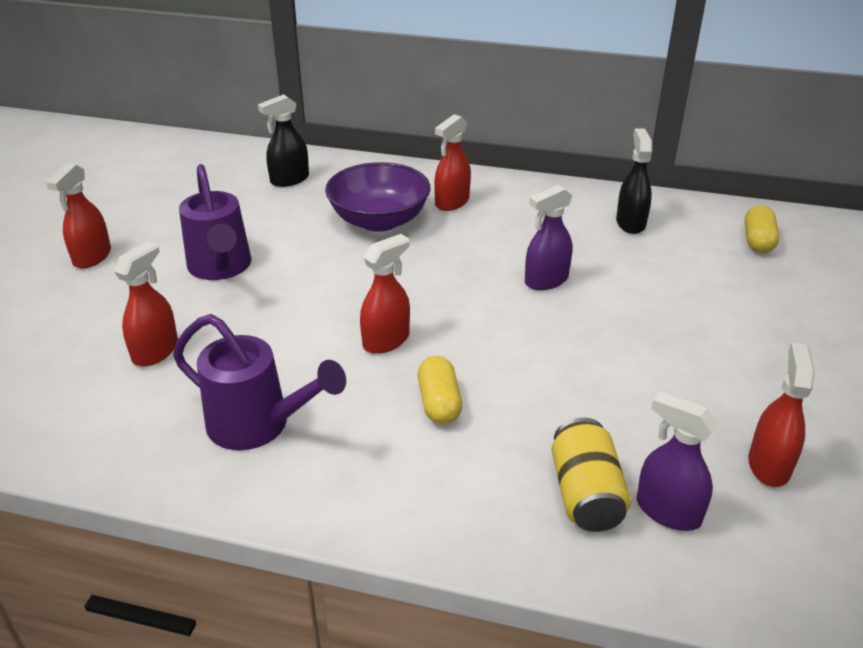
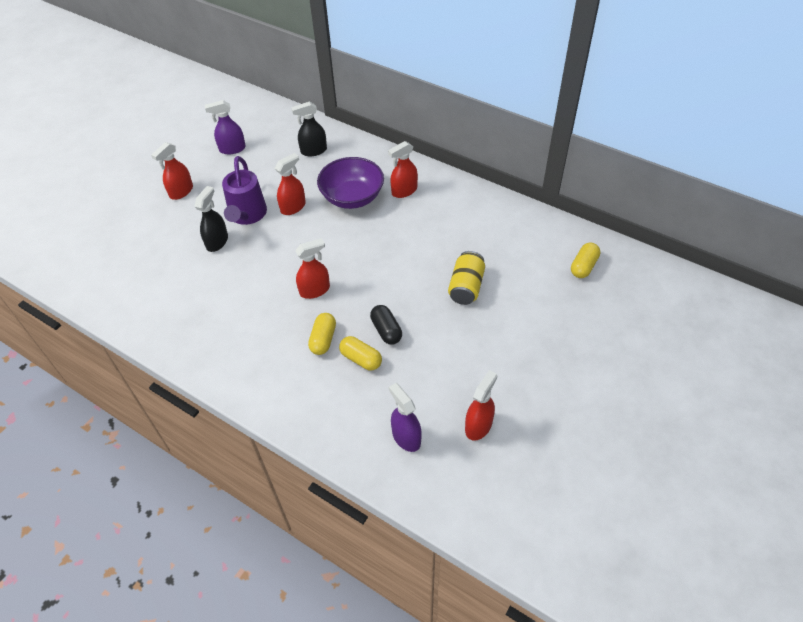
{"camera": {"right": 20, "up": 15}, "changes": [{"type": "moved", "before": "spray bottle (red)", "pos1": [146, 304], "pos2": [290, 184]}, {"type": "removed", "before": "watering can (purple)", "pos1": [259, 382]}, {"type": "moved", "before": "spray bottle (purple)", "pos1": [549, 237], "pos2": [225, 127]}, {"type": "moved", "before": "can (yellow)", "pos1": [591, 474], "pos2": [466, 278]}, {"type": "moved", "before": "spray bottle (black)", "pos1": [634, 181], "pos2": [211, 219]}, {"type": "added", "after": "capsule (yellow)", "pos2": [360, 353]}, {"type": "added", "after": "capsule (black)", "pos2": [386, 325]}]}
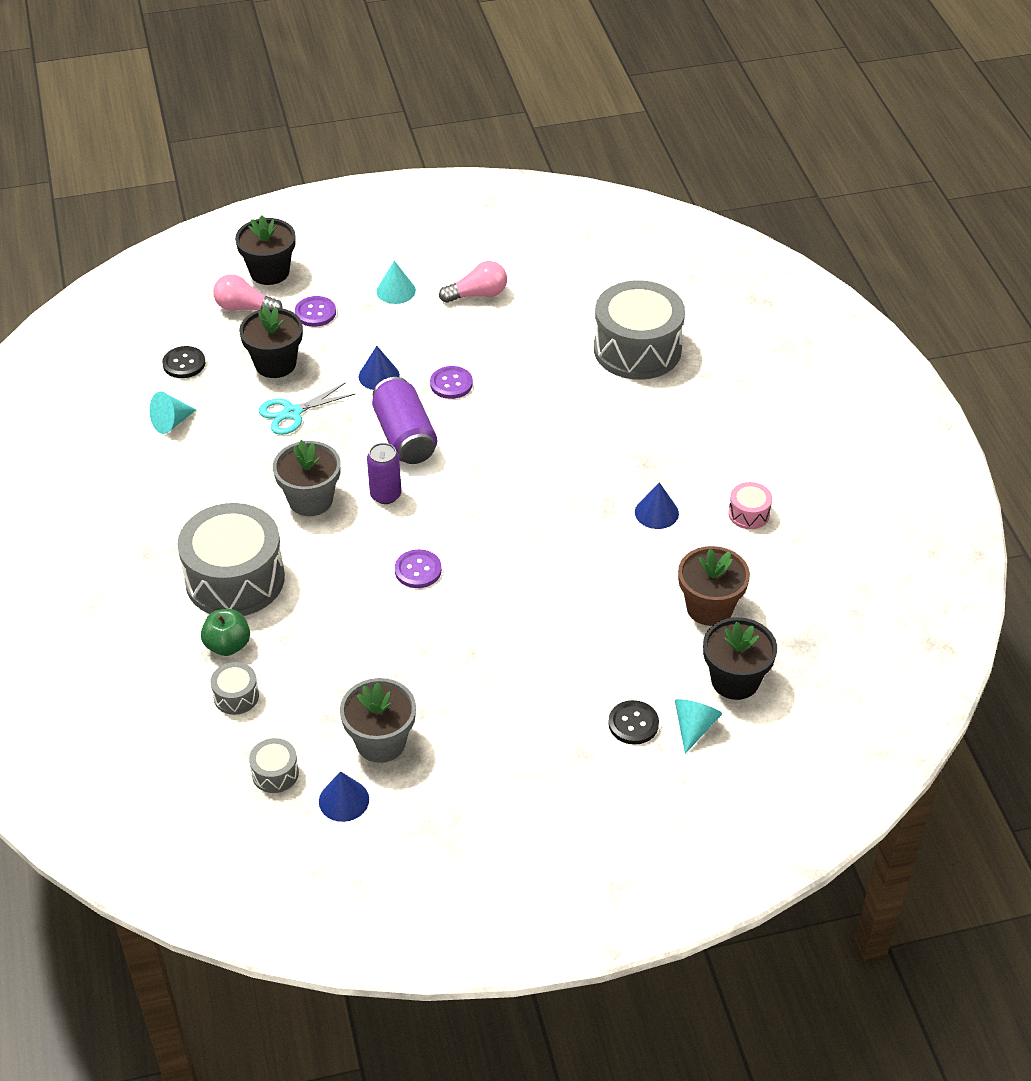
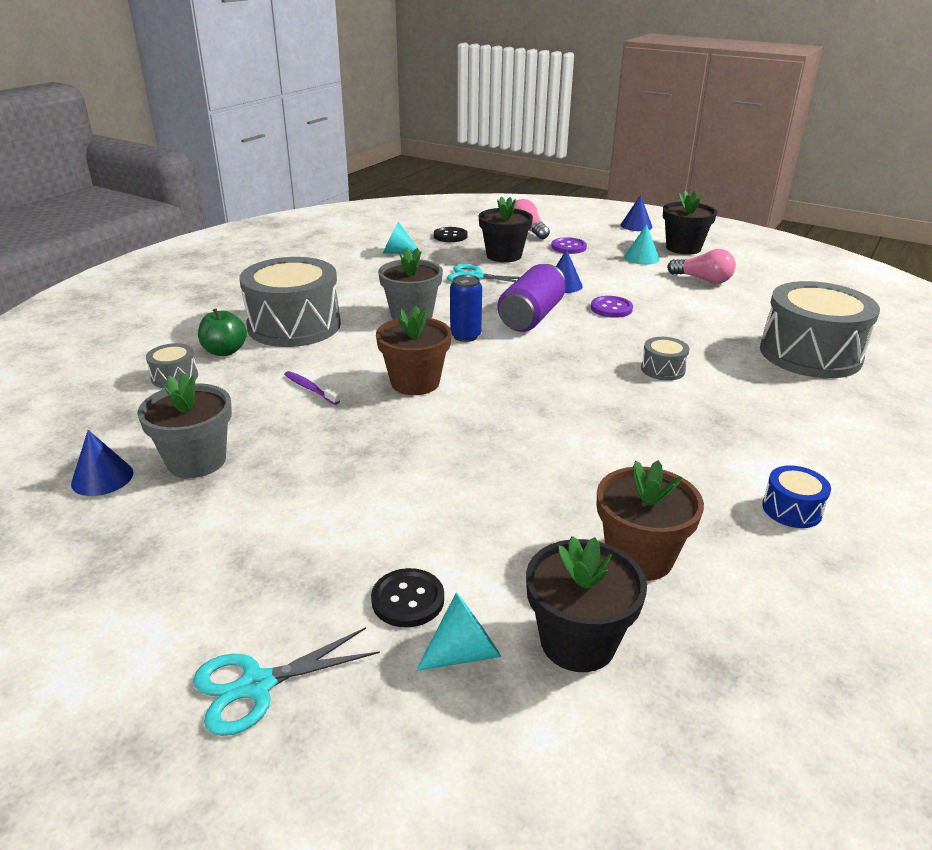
{"camera": {"right": 45, "up": -15}, "changes": [{"type": "moved", "before": "flower pot (black)", "pos1": [265, 250], "pos2": [690, 222]}, {"type": "moved", "before": "drum (grey)", "pos1": [274, 765], "pos2": [665, 359]}, {"type": "recoloured", "before": "can (purple)", "after": "can (blue)", "pos1": [384, 473], "pos2": [466, 308]}, {"type": "replaced", "before": "button (purple)", "after": "flower pot (brown)", "pos1": [418, 568], "pos2": [414, 350]}, {"type": "moved", "before": "cone (blue)", "pos1": [657, 505], "pos2": [637, 213]}, {"type": "recoloured", "before": "drum (pink)", "after": "drum (blue)", "pos1": [750, 505], "pos2": [796, 496]}, {"type": "added", "after": "scissors (turquoise)", "pos2": [286, 681]}, {"type": "added", "after": "toothbrush (purple)", "pos2": [312, 388]}]}
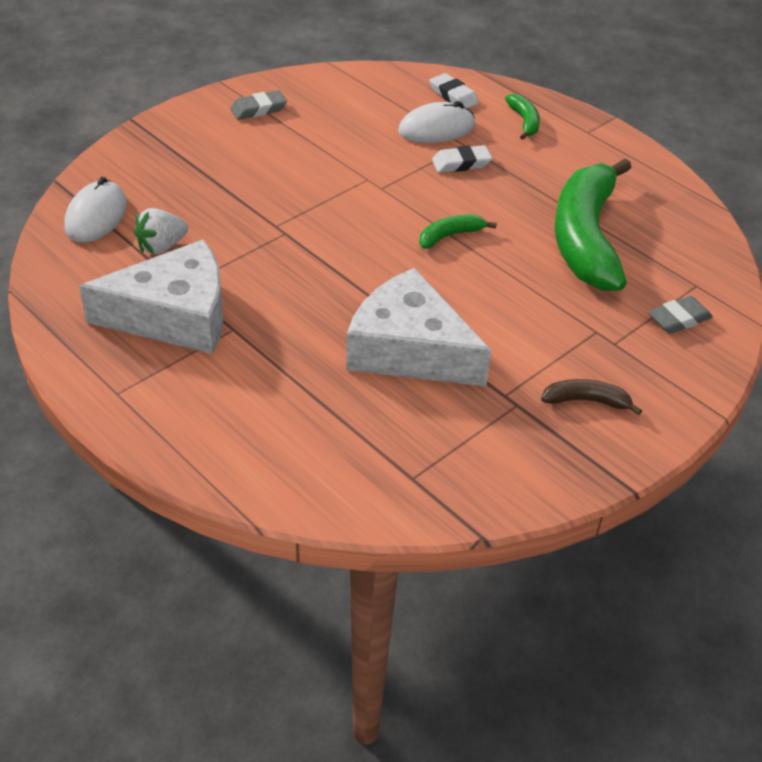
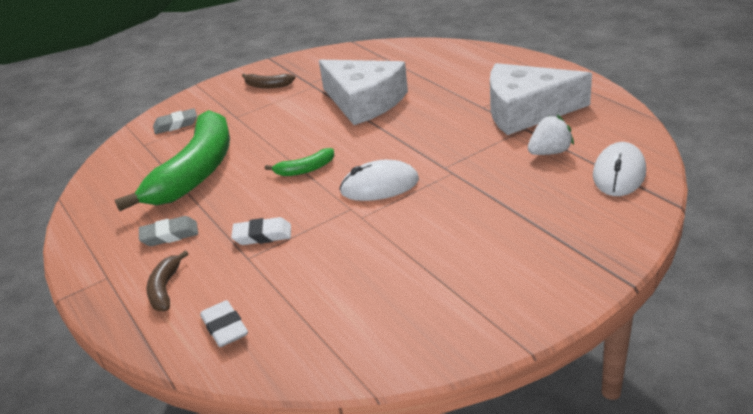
{"camera": {"right": -165, "up": -10}, "changes": [{"type": "moved", "before": "eraser (grey)", "pos1": [258, 105], "pos2": [168, 231]}, {"type": "moved", "before": "mouse (white)", "pos1": [436, 122], "pos2": [379, 180]}, {"type": "recoloured", "before": "banana (green)", "after": "banana (brown)", "pos1": [522, 117], "pos2": [168, 280]}]}
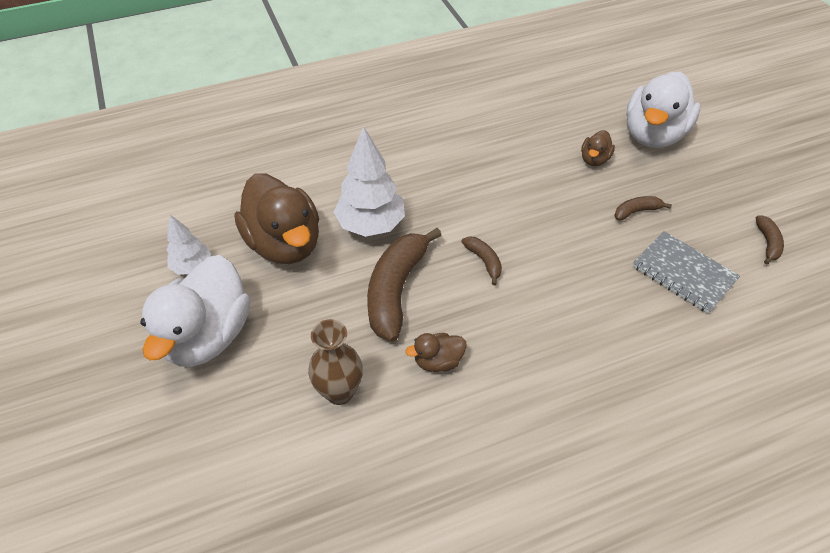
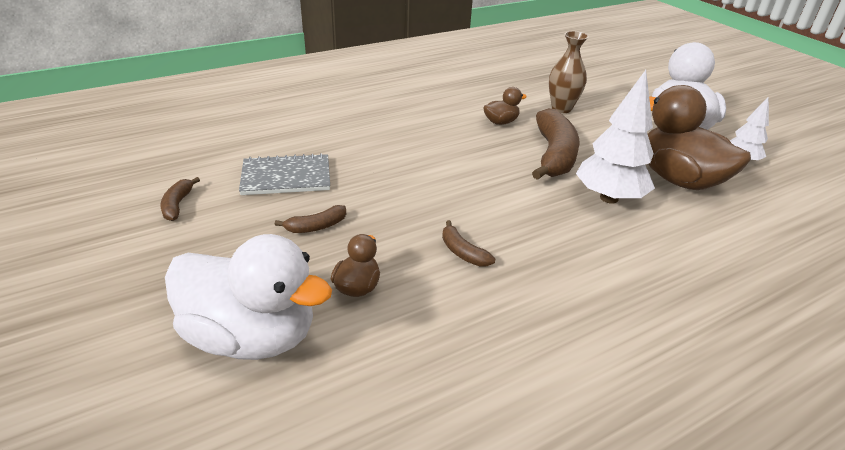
{"camera": {"right": 170, "up": -15}, "changes": [{"type": "moved", "before": "banana (brown)", "pos1": [481, 260], "pos2": [468, 243]}, {"type": "turned", "before": "duck (white)", "pos1": [663, 109], "pos2": [248, 297], "turn": 90}, {"type": "turned", "before": "notebook (grey)", "pos1": [686, 272], "pos2": [284, 174], "turn": -45}]}
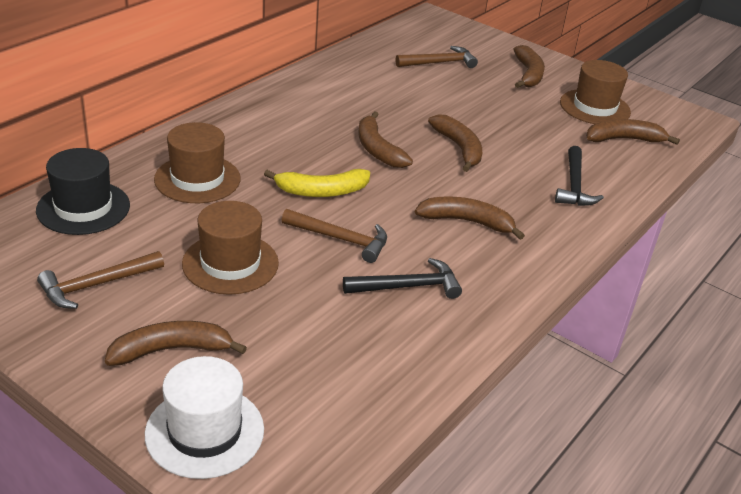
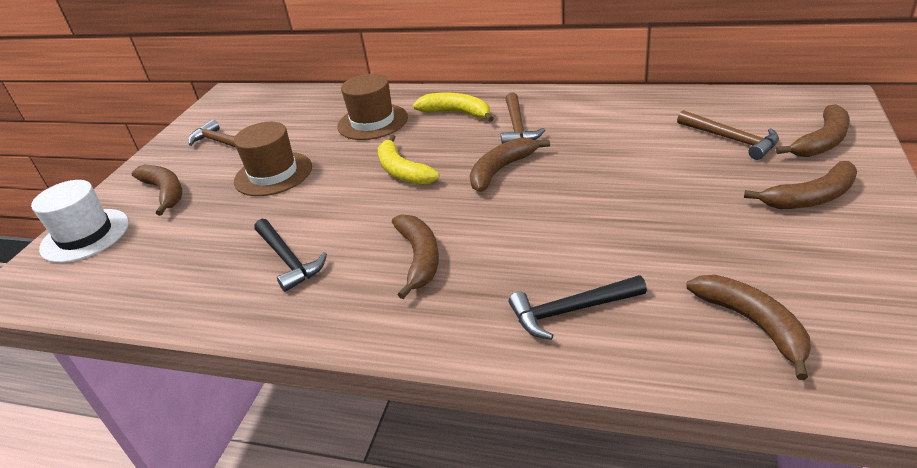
{"camera": {"right": 75, "up": 0}, "changes": [{"type": "removed", "before": "hat (black)", "pos1": [83, 191]}, {"type": "moved", "before": "hammer (brown)", "pos1": [334, 236], "pos2": [523, 118]}, {"type": "moved", "before": "banana (brown)", "pos1": [455, 143], "pos2": [813, 130]}, {"type": "removed", "before": "hat (brown)", "pos1": [595, 92]}, {"type": "added", "after": "banana (yellow)", "pos2": [453, 107]}]}
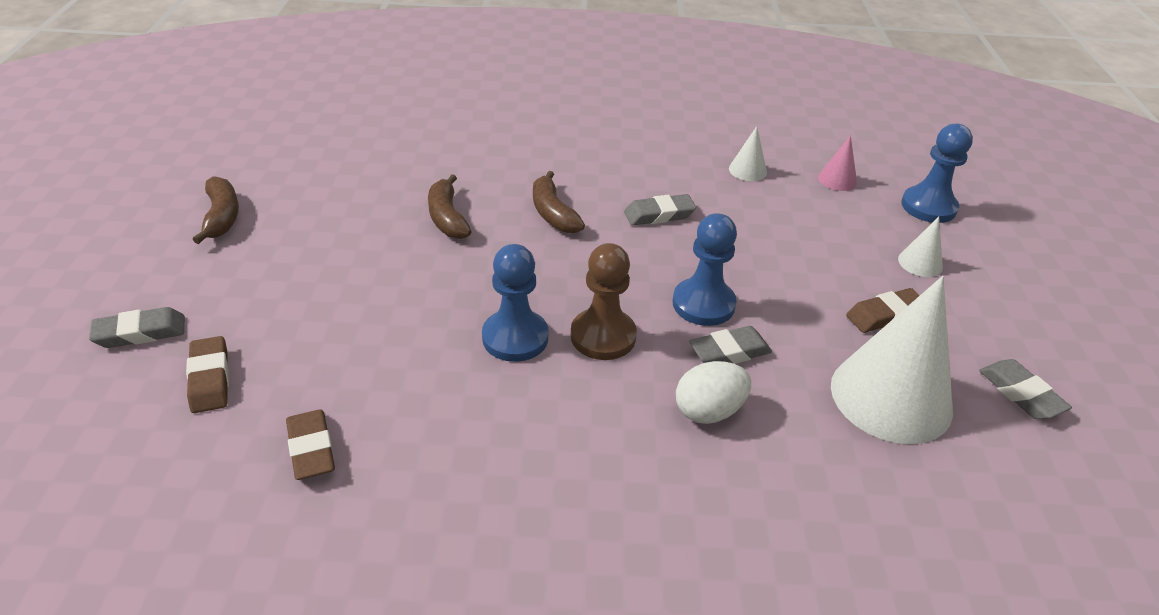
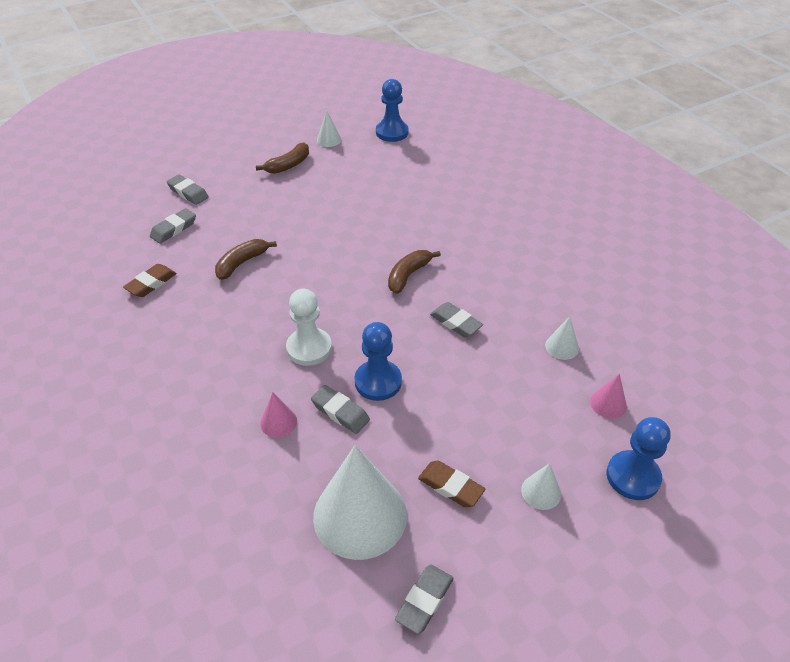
{"camera": {"right": 60, "up": 5}, "changes": [{"type": "recoloured", "before": "eraser (brown)", "after": "eraser (grey)", "pos1": [207, 374], "pos2": [173, 226]}, {"type": "moved", "before": "banana (brown)", "pos1": [450, 206], "pos2": [246, 259]}, {"type": "moved", "before": "pawn (blue)", "pos1": [515, 303], "pos2": [392, 110]}, {"type": "recoloured", "before": "pawn (brown)", "after": "pawn (white)", "pos1": [604, 301], "pos2": [309, 327]}, {"type": "replaced", "before": "egg (white)", "after": "cone (pink)", "pos1": [713, 392], "pos2": [278, 415]}, {"type": "added", "after": "cone (white)", "pos2": [329, 129]}]}
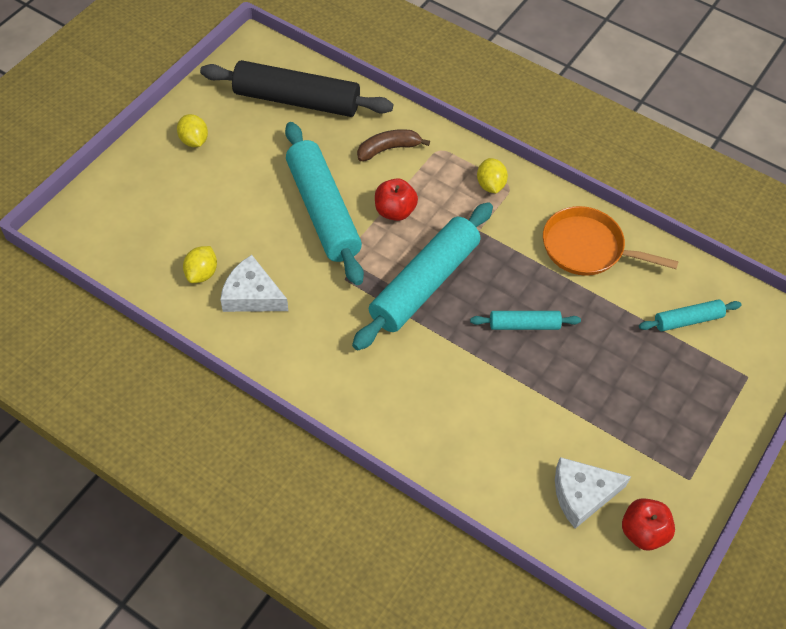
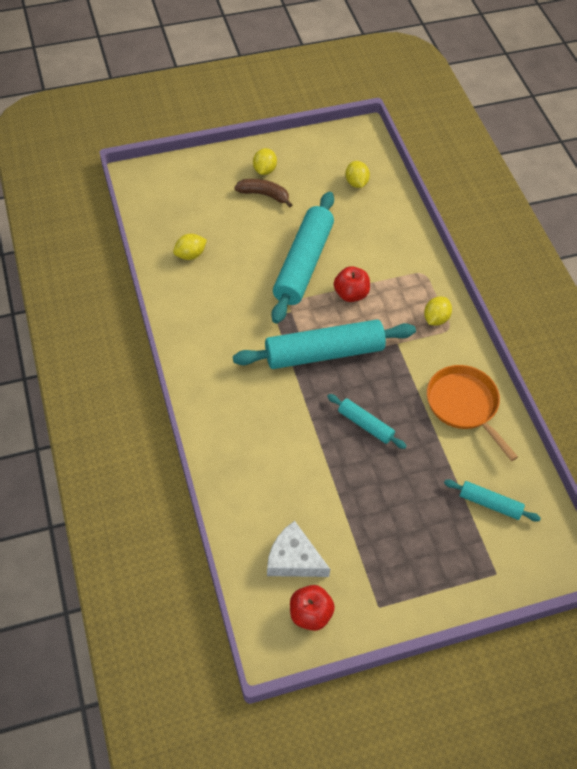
{"camera": {"right": 40, "up": 0}, "changes": [{"type": "replaced", "before": "rolling pin (black)", "after": "lemon (yellow)", "pos1": [296, 88], "pos2": [357, 174]}, {"type": "removed", "before": "cheese (white)", "pos1": [254, 283]}, {"type": "moved", "before": "banana (brown)", "pos1": [393, 145], "pos2": [263, 193]}]}
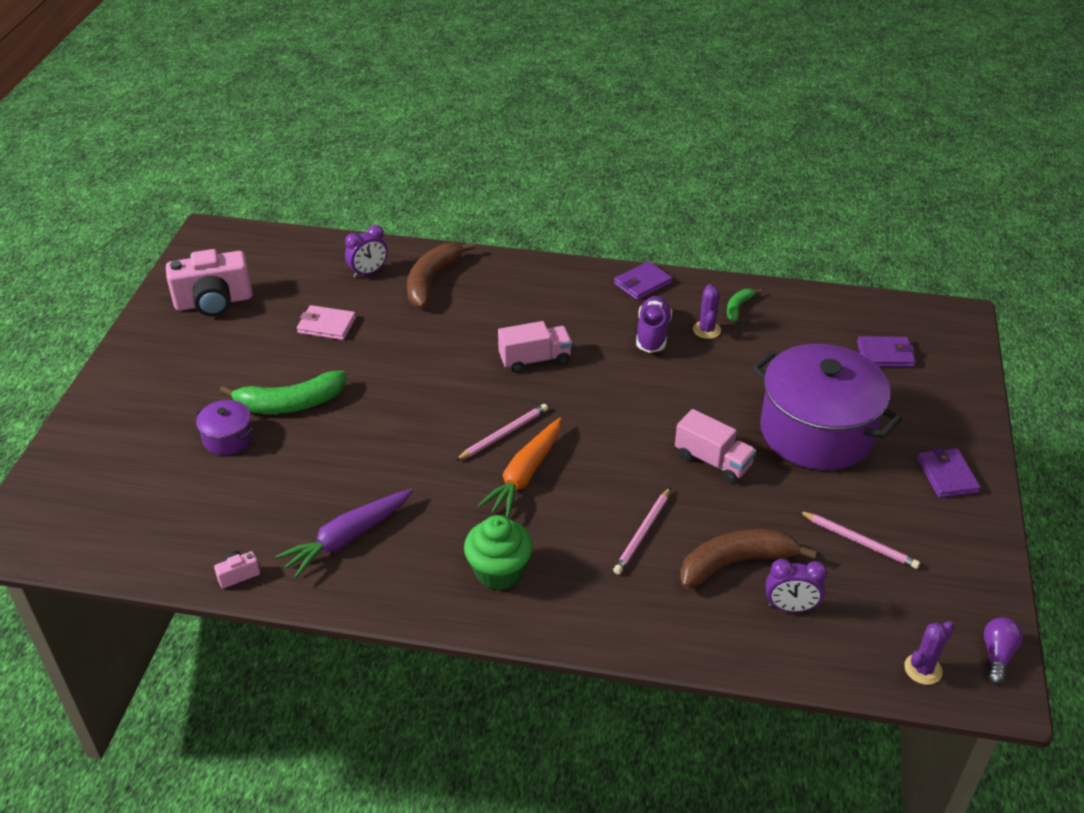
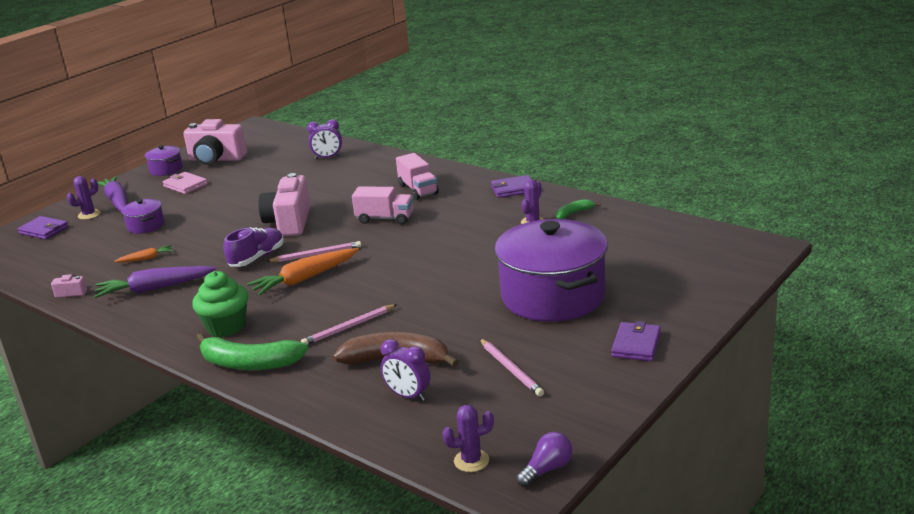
{"camera": {"right": 30, "up": -15}, "changes": [{"type": "moved", "before": "banana (green)", "pos1": [283, 392], "pos2": [252, 351]}, {"type": "moved", "before": "wallet (pink)", "pos1": [326, 322], "pos2": [185, 183]}, {"type": "removed", "before": "banana (brown)", "pos1": [441, 275]}, {"type": "moved", "before": "shoe (purple)", "pos1": [654, 324], "pos2": [254, 247]}, {"type": "moved", "before": "truck (pink)", "pos1": [715, 446], "pos2": [417, 176]}, {"type": "moved", "before": "wallet (purple)", "pos1": [886, 351], "pos2": [43, 228]}, {"type": "added", "after": "cactus (purple)", "pos2": [84, 198]}, {"type": "added", "after": "carrot (purple)", "pos2": [112, 194]}, {"type": "added", "after": "carrot (orange)", "pos2": [143, 253]}, {"type": "added", "after": "pot (purple)", "pos2": [164, 160]}, {"type": "added", "after": "camera (pink)", "pos2": [284, 204]}]}
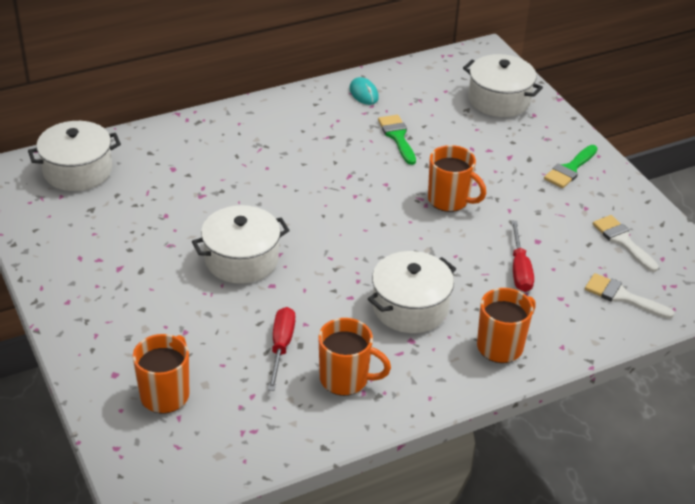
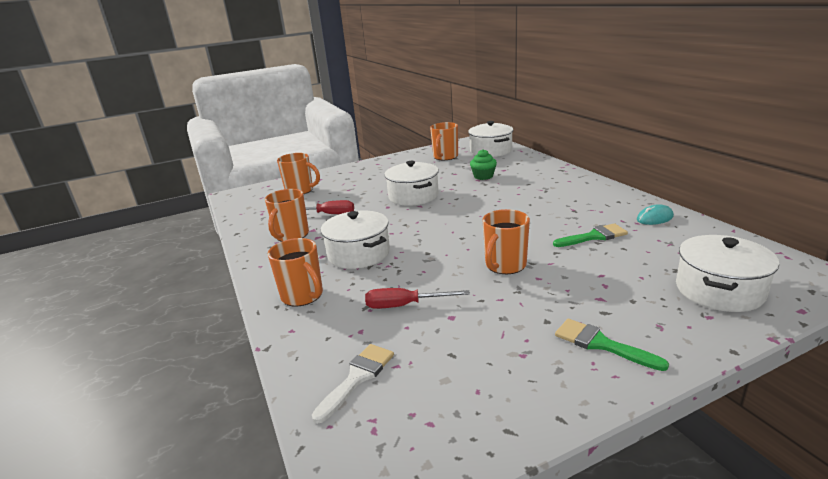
{"camera": {"right": 95, "up": -15}, "changes": [{"type": "removed", "before": "brush (white)", "pos1": [626, 243]}, {"type": "added", "after": "mug (orange)", "pos2": [444, 141]}, {"type": "added", "after": "cupcake (green)", "pos2": [483, 164]}]}
